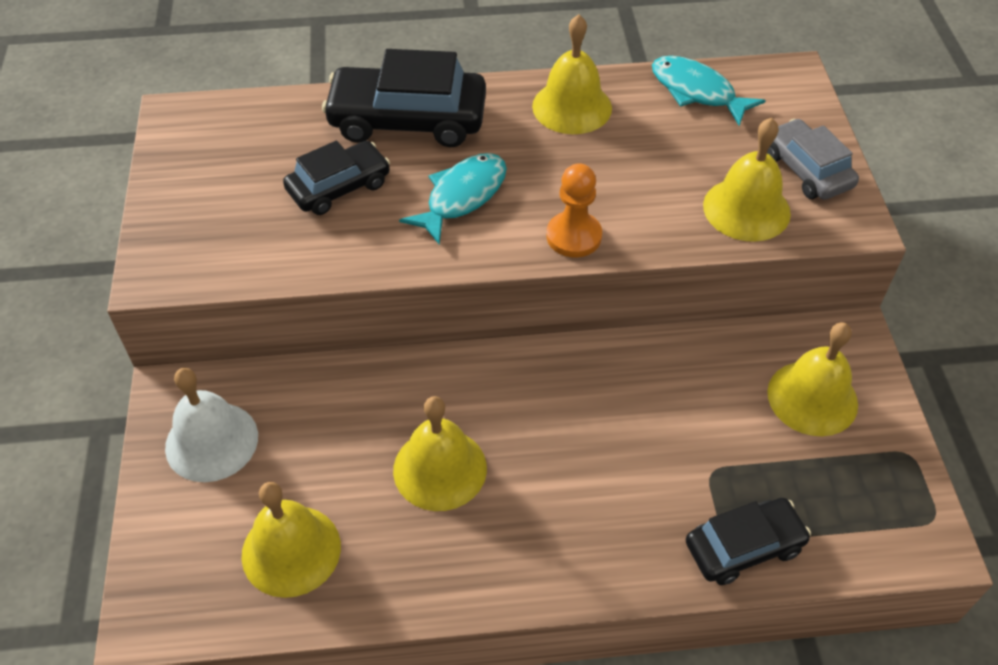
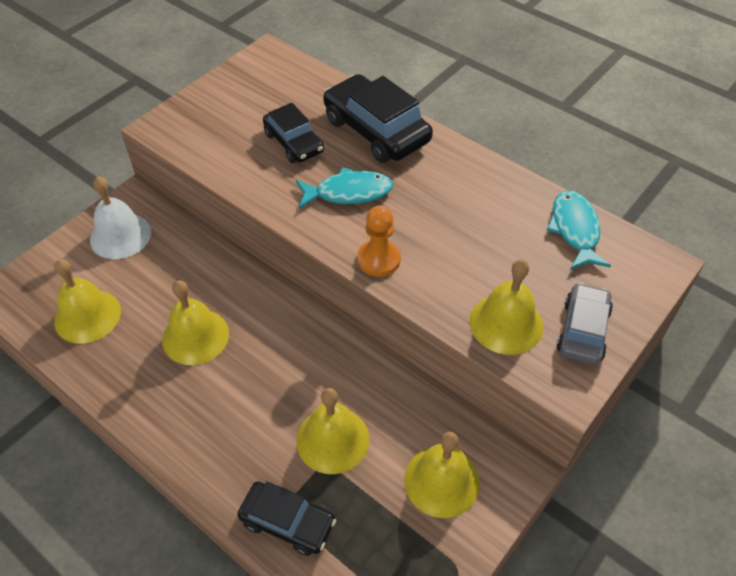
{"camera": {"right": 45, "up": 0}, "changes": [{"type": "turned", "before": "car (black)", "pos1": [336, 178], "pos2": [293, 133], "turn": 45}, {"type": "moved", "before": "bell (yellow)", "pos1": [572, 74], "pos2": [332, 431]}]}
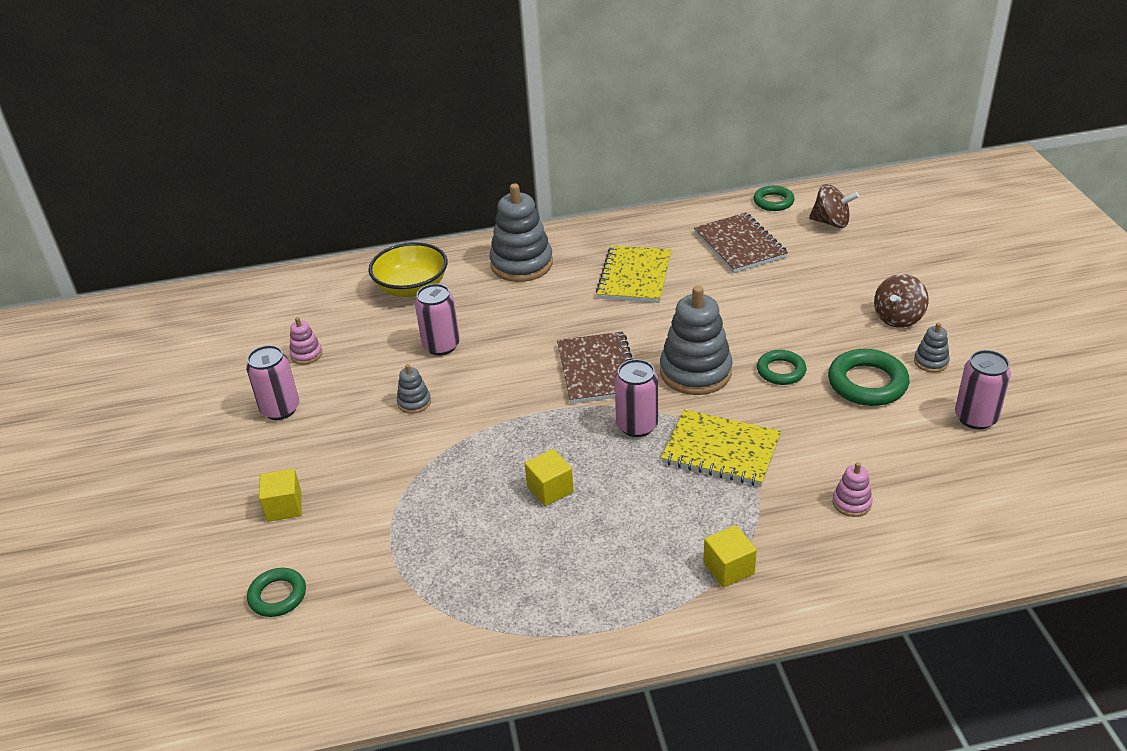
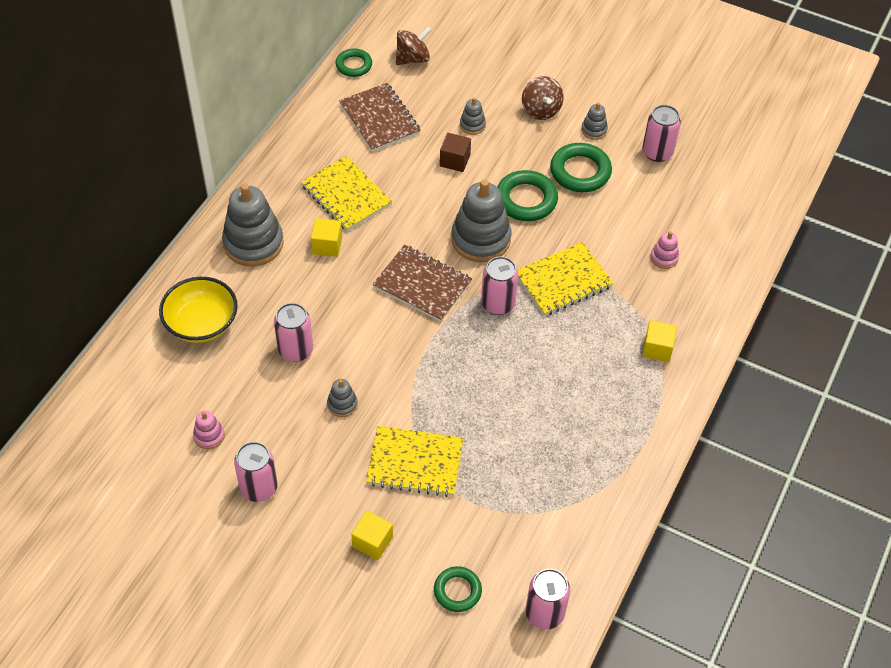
{"camera": {"right": -55, "up": 15}, "changes": [{"type": "moved", "before": "cube (yellow)", "pos1": [549, 477], "pos2": [326, 237]}, {"type": "turned", "before": "notebook (brown)", "pos1": [741, 243], "pos2": [380, 117], "turn": 45}, {"type": "resized", "before": "ring (green)", "pos1": [782, 367], "pos2": [527, 195], "scale": 1.58}, {"type": "added", "after": "notebook (yellow)", "pos2": [415, 461]}, {"type": "added", "after": "cube (brown)", "pos2": [455, 152]}, {"type": "added", "after": "stacking toy (grey)", "pos2": [473, 116]}, {"type": "added", "after": "can (pink)", "pos2": [547, 599]}]}
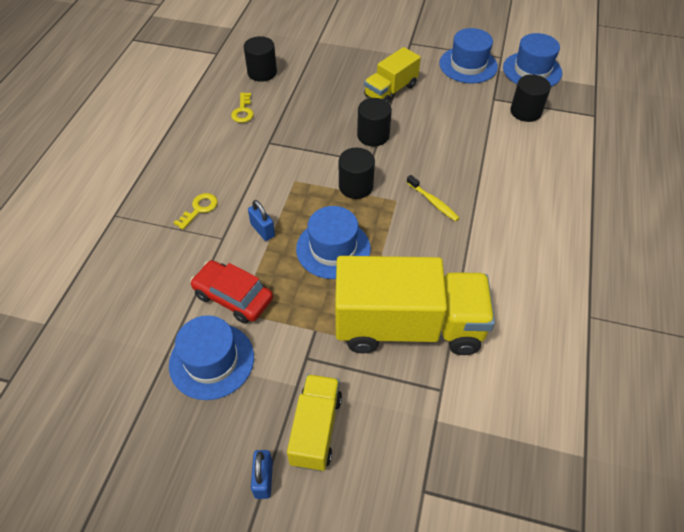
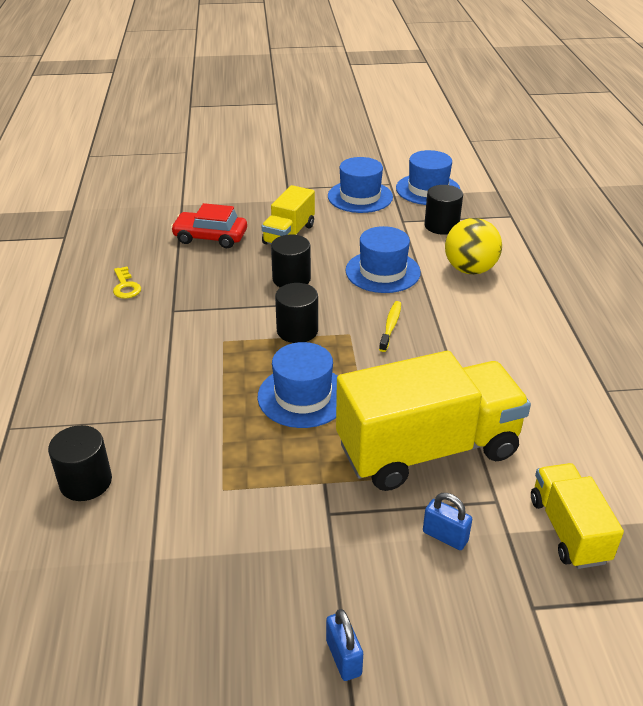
{"camera": {"right": -20, "up": -15}, "changes": [{"type": "moved", "before": "hat (blue)", "pos1": [211, 357], "pos2": [383, 259]}, {"type": "removed", "before": "key (yellow)", "pos1": [196, 211]}, {"type": "moved", "before": "car (red)", "pos1": [231, 292], "pos2": [209, 225]}, {"type": "moved", "before": "cylinder (black)", "pos1": [260, 59], "pos2": [80, 463]}, {"type": "moved", "before": "padlock (blue)", "pos1": [261, 220], "pos2": [447, 521]}, {"type": "moved", "before": "truck (yellow)", "pos1": [314, 422], "pos2": [577, 516]}, {"type": "turned", "before": "toothbrush (yellow)", "pos1": [433, 198], "pos2": [390, 326], "turn": -105}, {"type": "added", "after": "ball (yellow)", "pos2": [473, 246]}]}
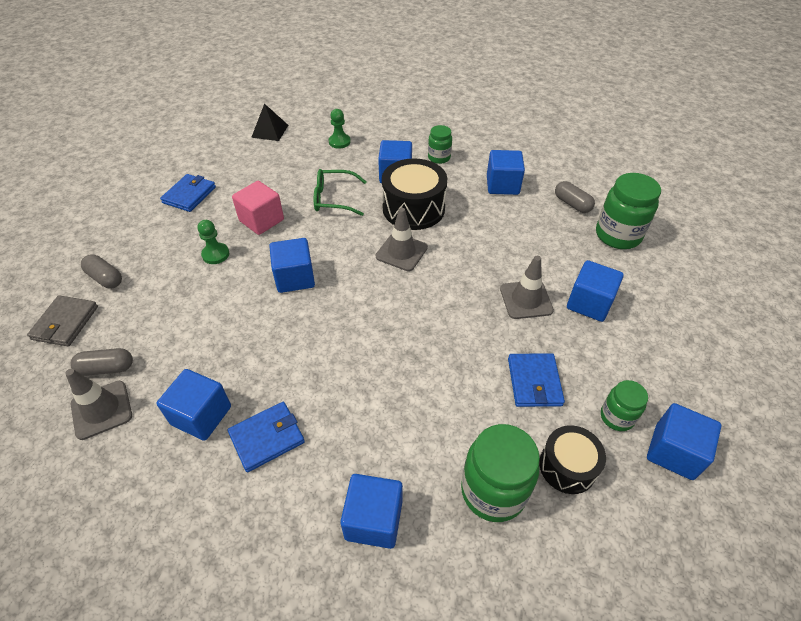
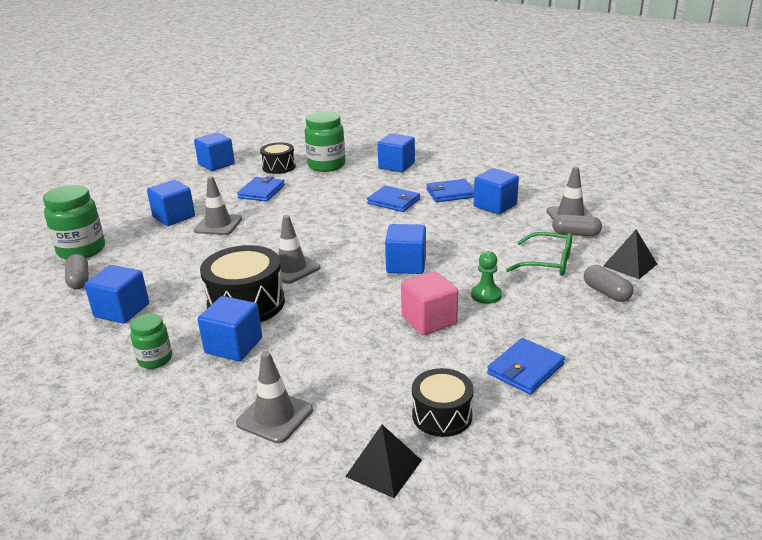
{"camera": {"right": -160, "up": -20}, "changes": [{"type": "replaced", "before": "wallet (grey)", "after": "pyramid (black)", "pos1": [62, 320], "pos2": [630, 254]}, {"type": "moved", "before": "glasses (green)", "pos1": [340, 192], "pos2": [539, 254]}, {"type": "replaced", "before": "pawn (green)", "after": "traffic cone (grey)", "pos1": [340, 129], "pos2": [274, 397]}, {"type": "removed", "before": "jar (green)", "pos1": [624, 405]}, {"type": "added", "after": "wallet (blue)", "pos2": [393, 199]}, {"type": "added", "after": "drum (black)", "pos2": [443, 402]}]}
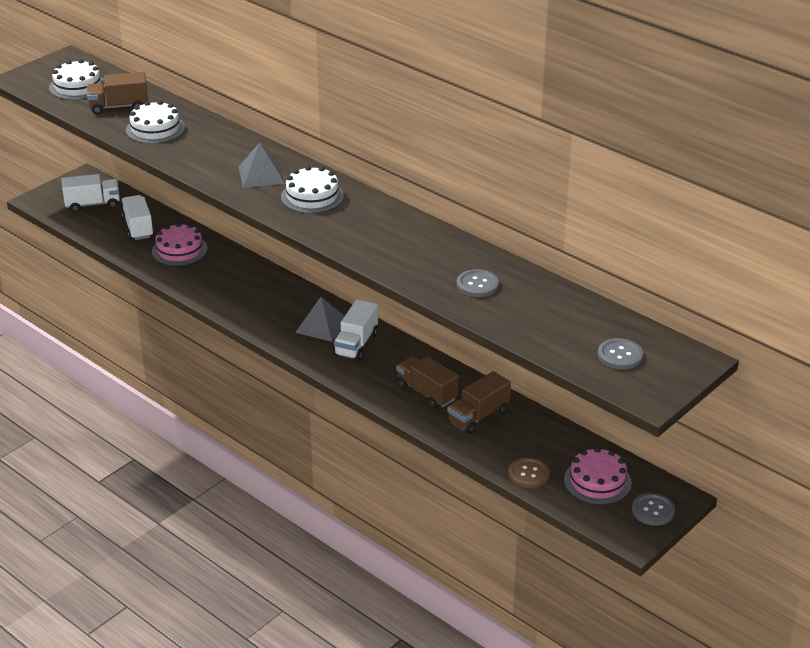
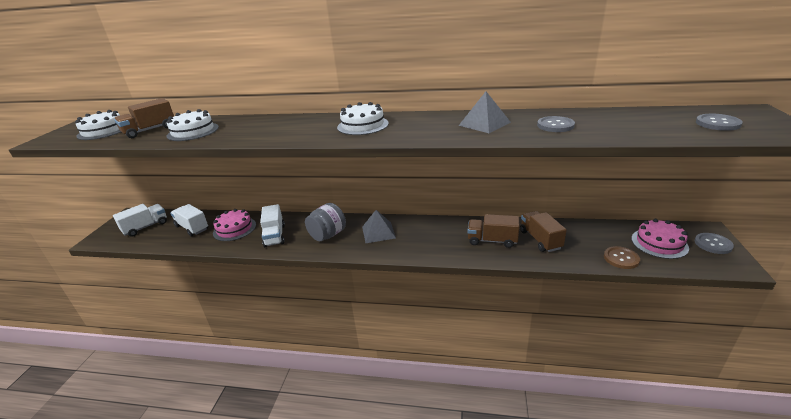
{"camera": {"right": -30, "up": -5}, "changes": [{"type": "moved", "before": "pyramid (grey)", "pos1": [262, 165], "pos2": [485, 112]}, {"type": "moved", "before": "truck (white)", "pos1": [356, 330], "pos2": [272, 225]}, {"type": "turned", "before": "truck (brown)", "pos1": [479, 402], "pos2": [543, 231], "turn": 150}, {"type": "added", "after": "jar (grey)", "pos2": [325, 222]}]}
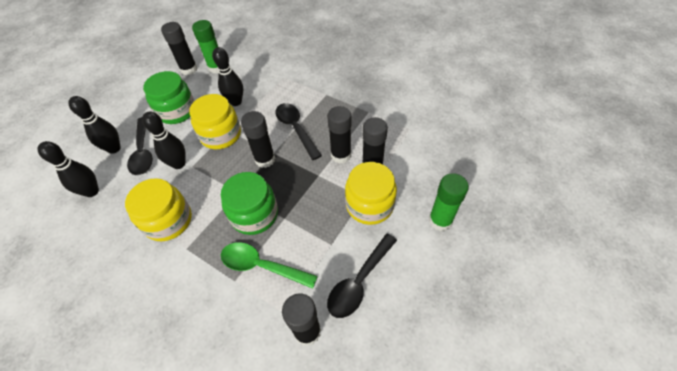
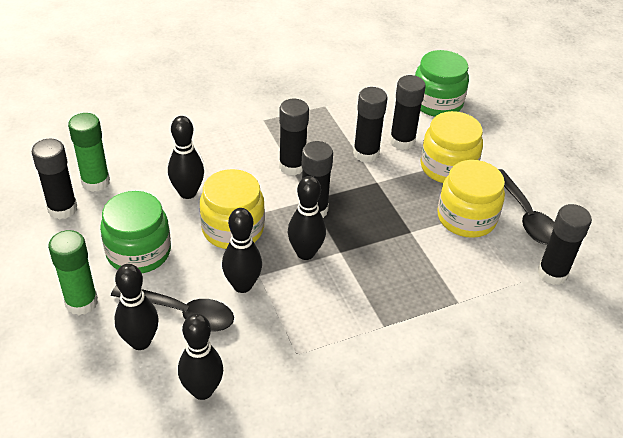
{"camera": {"right": -60, "up": -10}, "changes": [{"type": "moved", "before": "jar (yellow)", "pos1": [158, 209], "pos2": [471, 199]}, {"type": "moved", "before": "jar (green)", "pos1": [249, 203], "pos2": [442, 83]}, {"type": "removed", "before": "spoon (green)", "pos1": [269, 265]}, {"type": "replaced", "before": "spoon (black)", "after": "glue stick (black)", "pos1": [298, 131], "pos2": [294, 137]}, {"type": "moved", "before": "glue stick (green)", "pos1": [449, 202], "pos2": [73, 272]}, {"type": "added", "after": "bowling pin (black)", "pos2": [307, 218]}]}
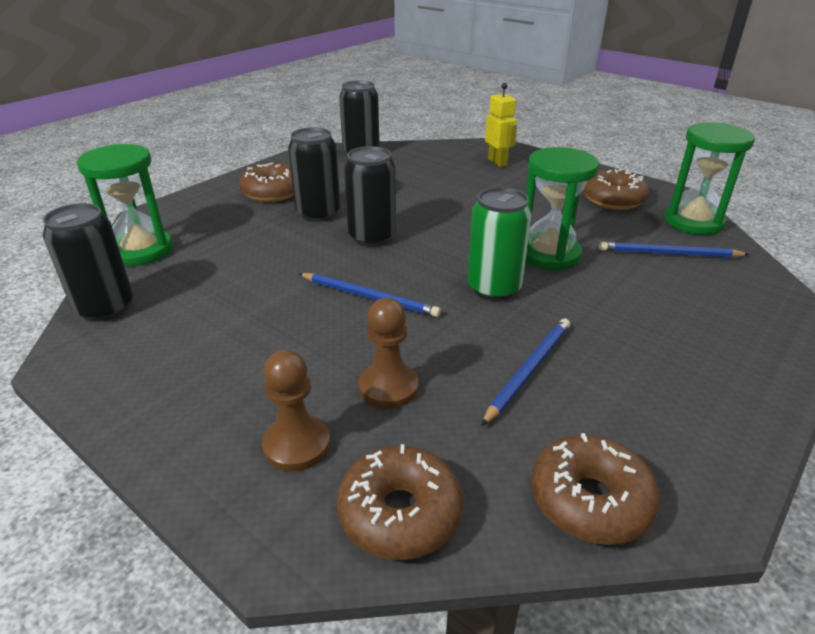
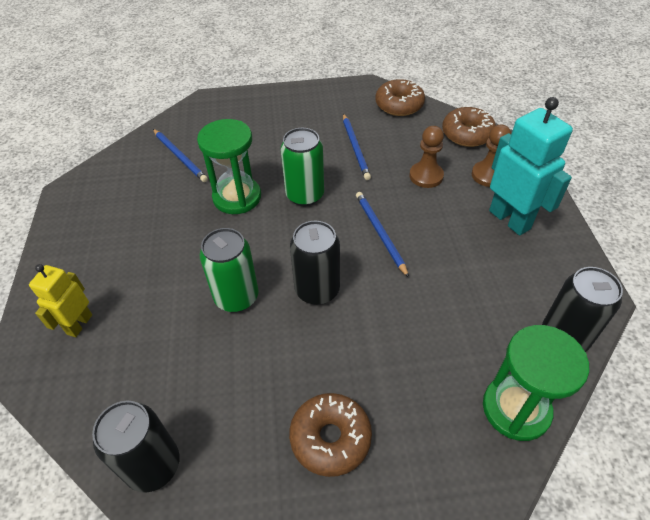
{"camera": {"right": -135, "up": 15}, "changes": [{"type": "removed", "before": "can (black)", "pos1": [314, 174]}, {"type": "turned", "before": "pencil (blue)", "pos1": [525, 372], "pos2": [357, 147], "turn": -90}, {"type": "removed", "before": "donut (brown)", "pos1": [616, 189]}, {"type": "removed", "before": "hourglass (green)", "pos1": [709, 178]}, {"type": "added", "after": "can (green)", "pos2": [229, 270]}, {"type": "added", "after": "robot (turquoise)", "pos2": [531, 166]}]}
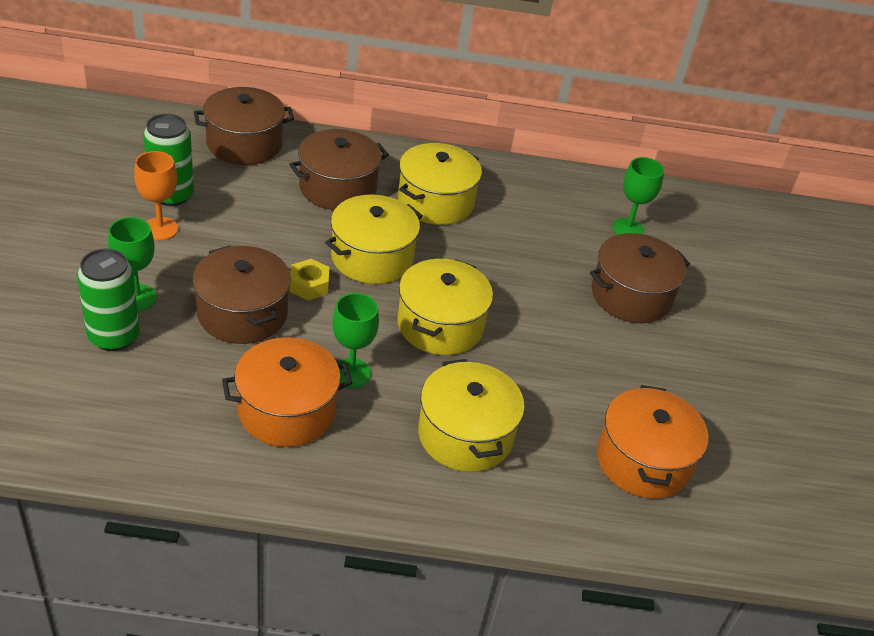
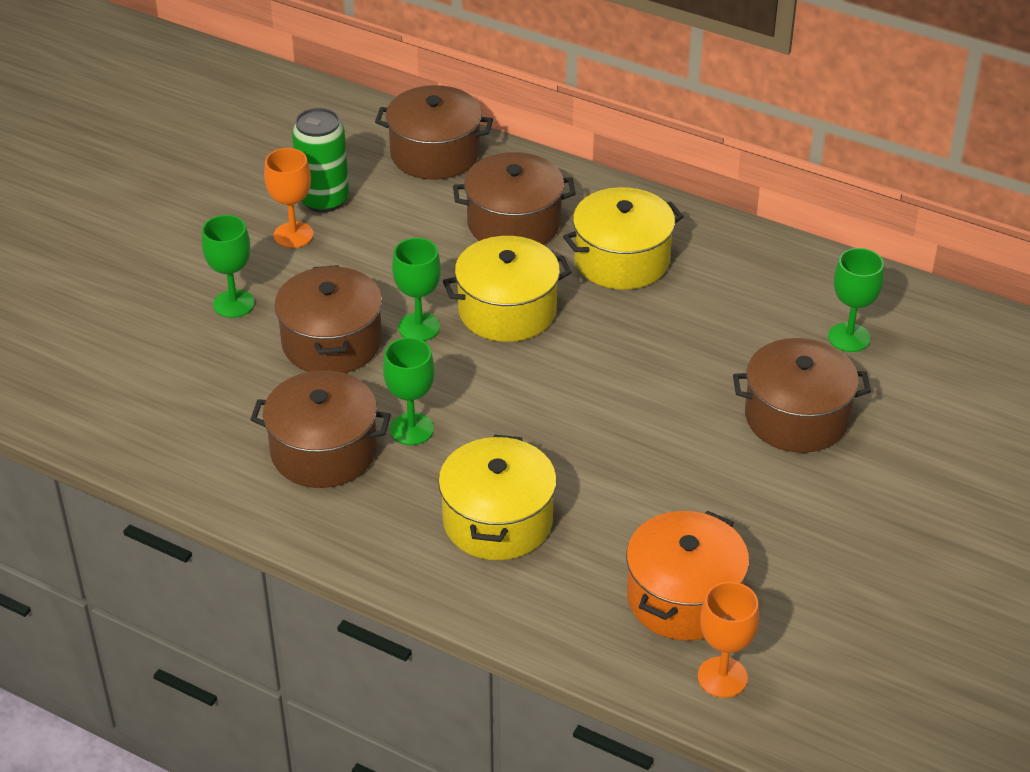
{"camera": {"right": 30, "up": 0}, "changes": [{"type": "removed", "before": "can (green)", "pos1": [108, 300]}, {"type": "recoloured", "before": "pot (orange)", "after": "pot (brown)", "pos1": [287, 392], "pos2": [320, 429]}, {"type": "replaced", "before": "nut (yellow)", "after": "goblet (green)", "pos1": [309, 280], "pos2": [416, 289]}, {"type": "removed", "before": "pot (yellow)", "pos1": [445, 307]}, {"type": "added", "after": "goblet (orange)", "pos2": [728, 640]}]}
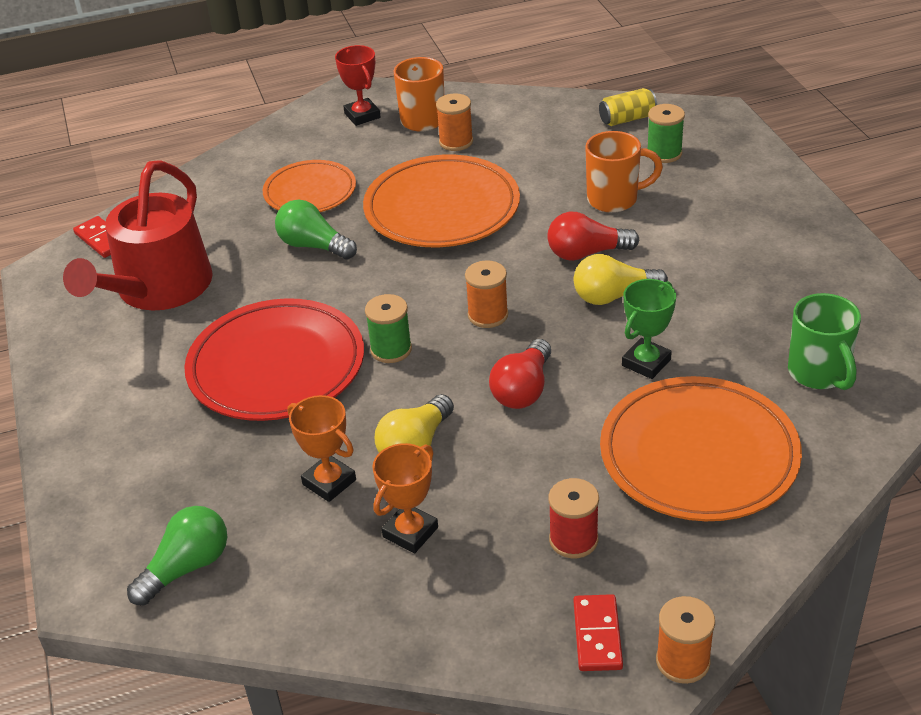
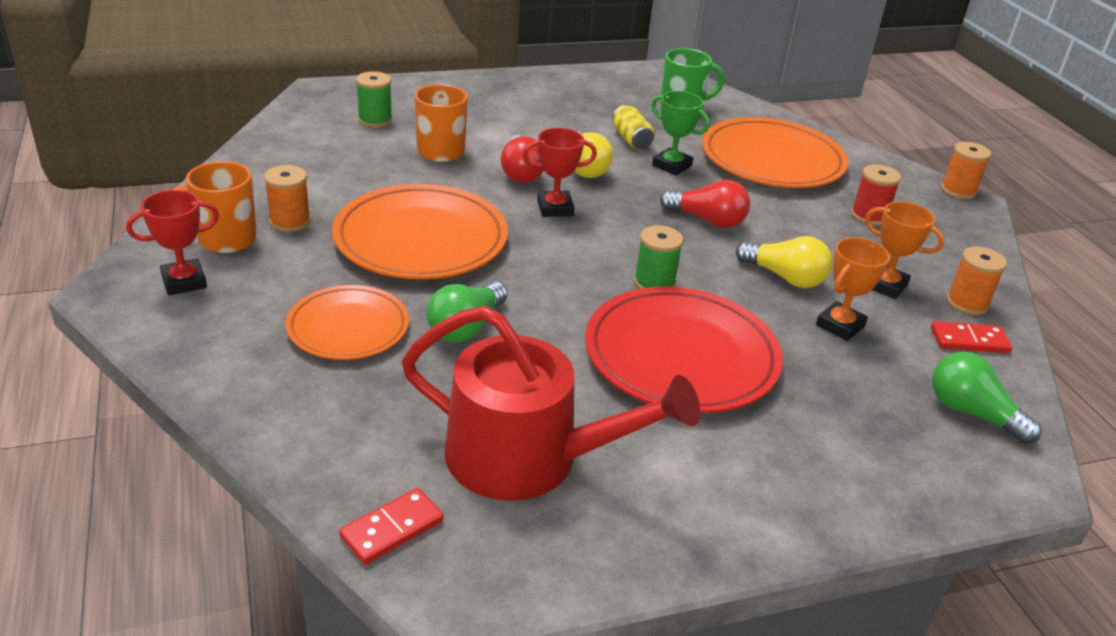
{"camera": {"right": -95, "up": -5}, "changes": [{"type": "moved", "before": "spool (orange)", "pos1": [486, 294], "pos2": [976, 280]}, {"type": "moved", "before": "domino (red)", "pos1": [598, 632], "pos2": [971, 337]}, {"type": "moved", "before": "can (yellow)", "pos1": [628, 107], "pos2": [634, 127]}, {"type": "added", "after": "trophy (red)", "pos2": [559, 172]}]}
